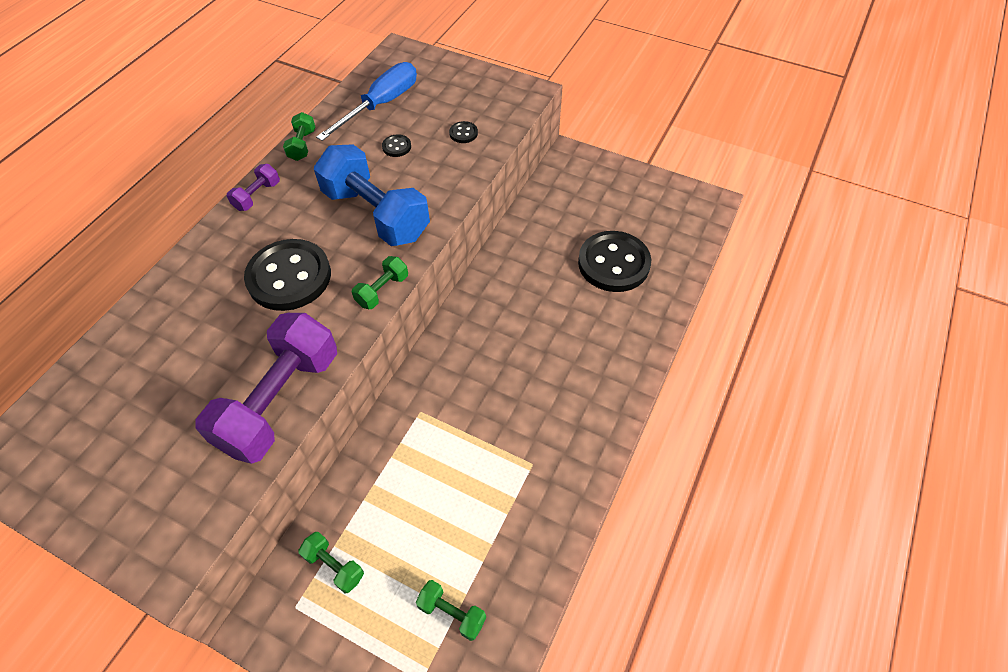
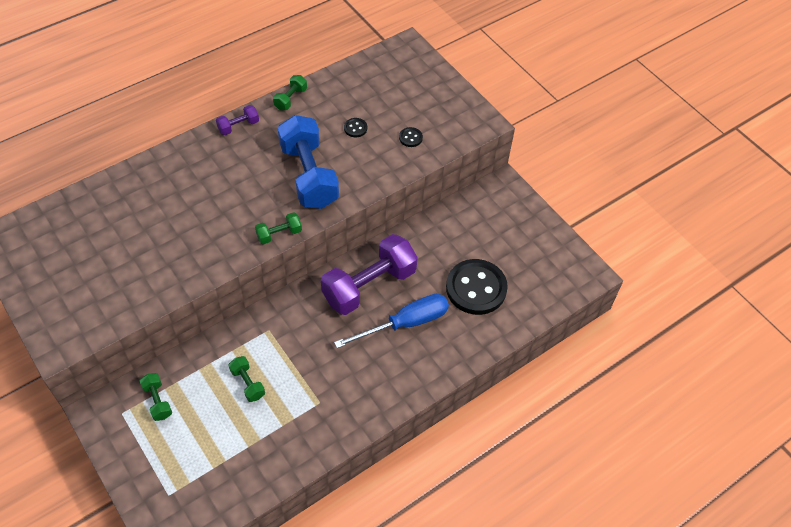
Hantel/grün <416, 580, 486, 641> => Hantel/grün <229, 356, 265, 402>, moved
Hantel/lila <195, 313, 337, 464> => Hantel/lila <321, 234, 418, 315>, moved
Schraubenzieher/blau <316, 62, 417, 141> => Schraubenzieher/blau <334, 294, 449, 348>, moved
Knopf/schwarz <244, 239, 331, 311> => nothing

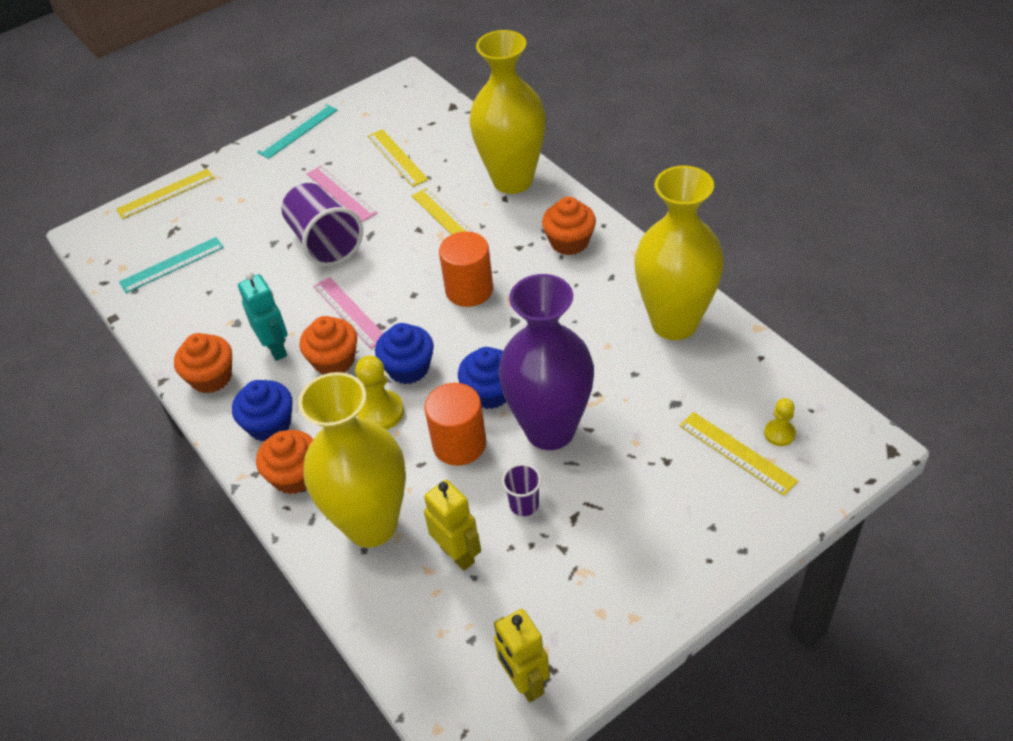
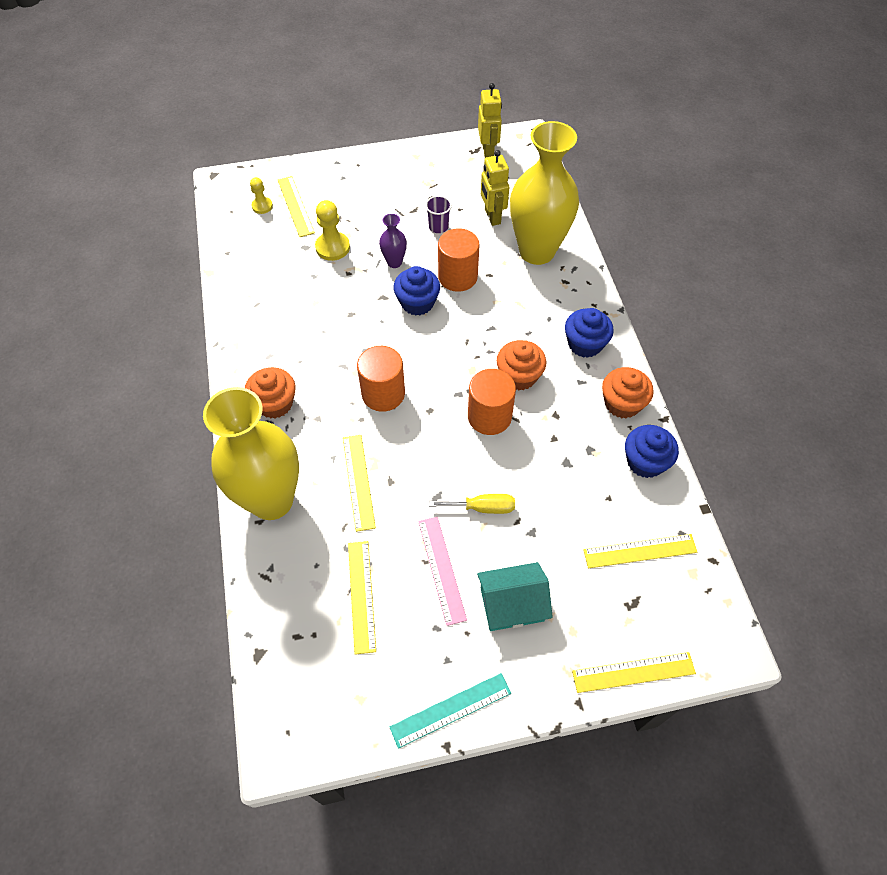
Bauer/gelb <355, 356, 404, 430> => Bauer/gelb <315, 200, 350, 261>, moved
Vase/lila <498, 274, 594, 450> => Vase/lila <379, 214, 407, 268>, x0.41
Becher/lila <281, 183, 363, 266> => Schraubenzieher/gelb <429, 494, 515, 514>
Lineal/rosa <313, 277, 383, 349> => Vollzylinder/orange <468, 369, 516, 435>
nothing => Haus/türkis <477, 562, 553, 631>
Lineal/türkis <119, 237, 224, 293> => Lineal/gelb <583, 534, 697, 568>
Muffin/blau <375, 323, 434, 384> => Muffin/blau <625, 425, 679, 478>, moved
Roboter/türkis <238, 272, 288, 361> => nothing
Muffin/orange <256, 430, 313, 494> => nothing
Vase/gelb <634, 166, 724, 340> => nothing

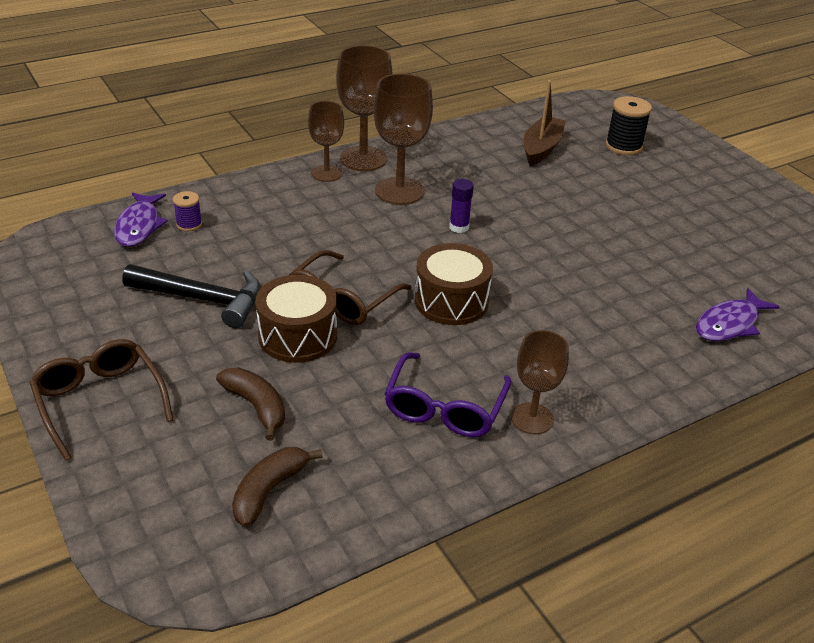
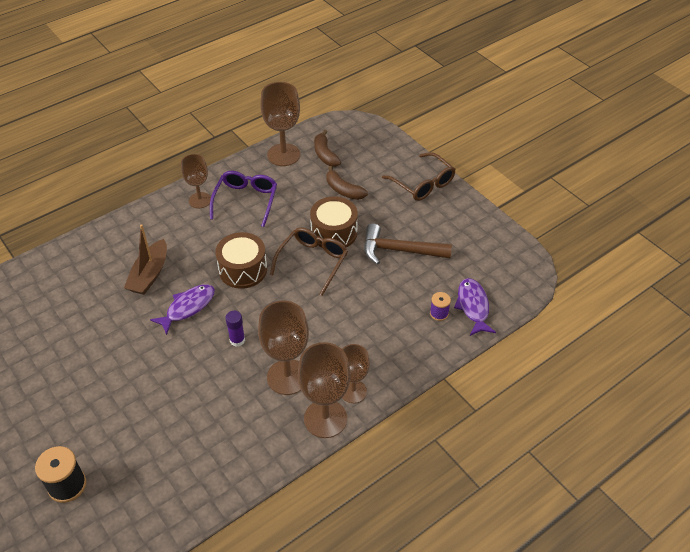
Boot/braun <523, 80, 566, 166> => Boot/braun <124, 224, 167, 295>, moved
Fisch/lila <696, 288, 779, 341> => Fisch/lila <150, 284, 215, 335>, moved
nothing => Kelch/braun <260, 82, 300, 166>
Banane/braun <232, 447, 322, 527> => Banane/braun <314, 130, 341, 167>, 135 degrees clockwise
Hammer/schwarz <122, 264, 261, 328> => Hammer/braun <364, 223, 452, 265>

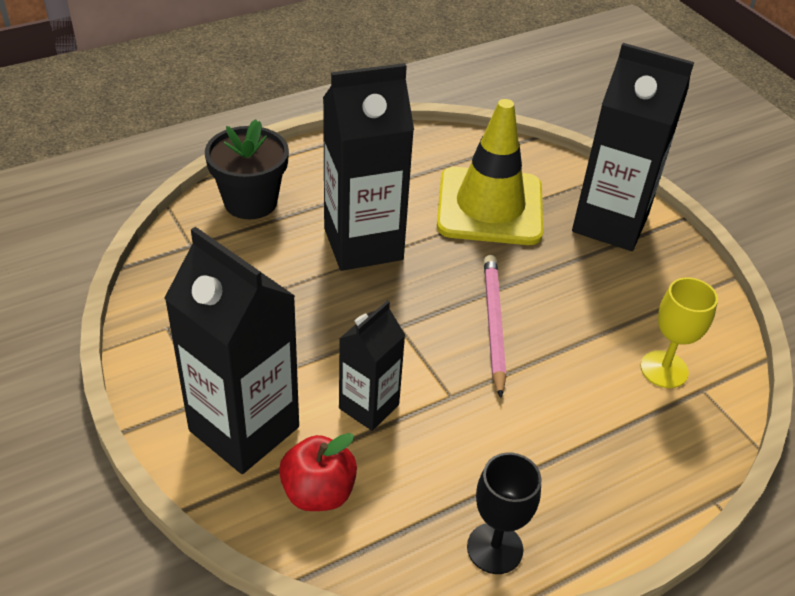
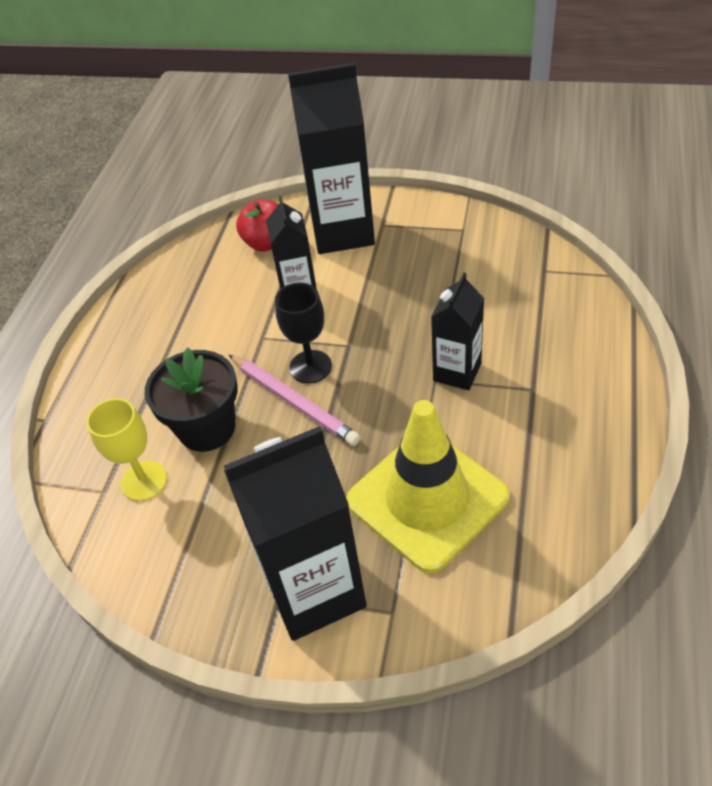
Blumentopf/schwarz <205, 119, 289, 219> => Blumentopf/schwarz <145, 348, 238, 452>, moved
Kelch/schwarz <467, 453, 542, 574> => Kelch/schwarz <275, 282, 332, 384>, moved
Getränkekarton/schwarz <323, 63, 414, 271> => Getränkekarton/schwarz <431, 272, 484, 390>, x0.57

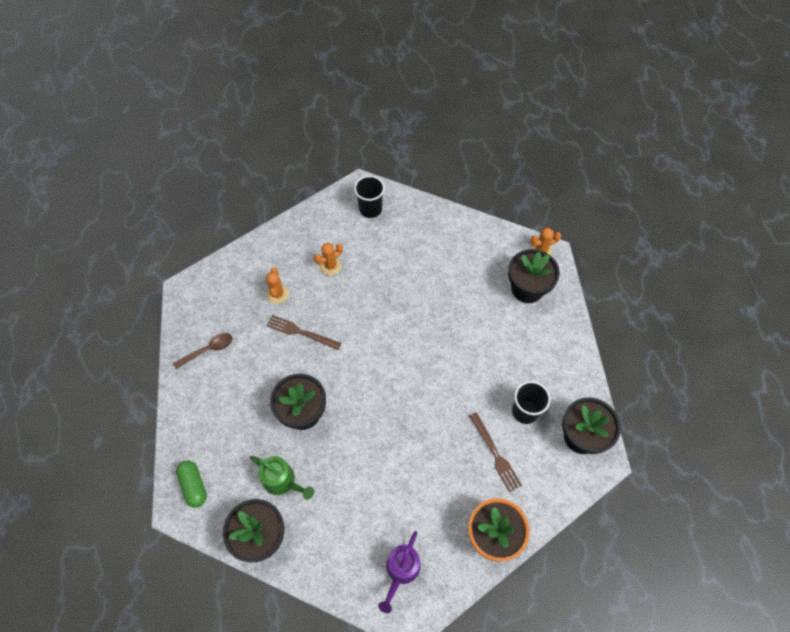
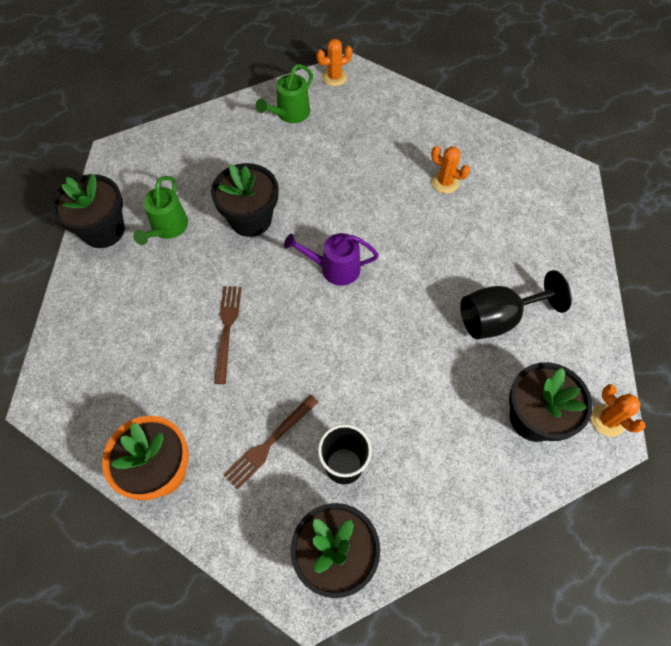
Gabel/braun <266, 315, 341, 350> => Gabel/braun <214, 286, 242, 384>, moved
Löffel/braun <173, 333, 233, 369> => Gießkanne/grün <255, 64, 313, 123>
Gießkanne/lila <378, 531, 421, 613> => Gießkanne/lila <284, 233, 379, 286>, moved
Kaktus/orange <266, 267, 289, 304> => Kaktus/orange <316, 39, 352, 86>, moved
nothing => Kelch/schwarz <460, 270, 572, 339>
Kapsel/grün <176, 461, 207, 508> => nothing
Becher/schwarz <354, 176, 385, 218> => nothing

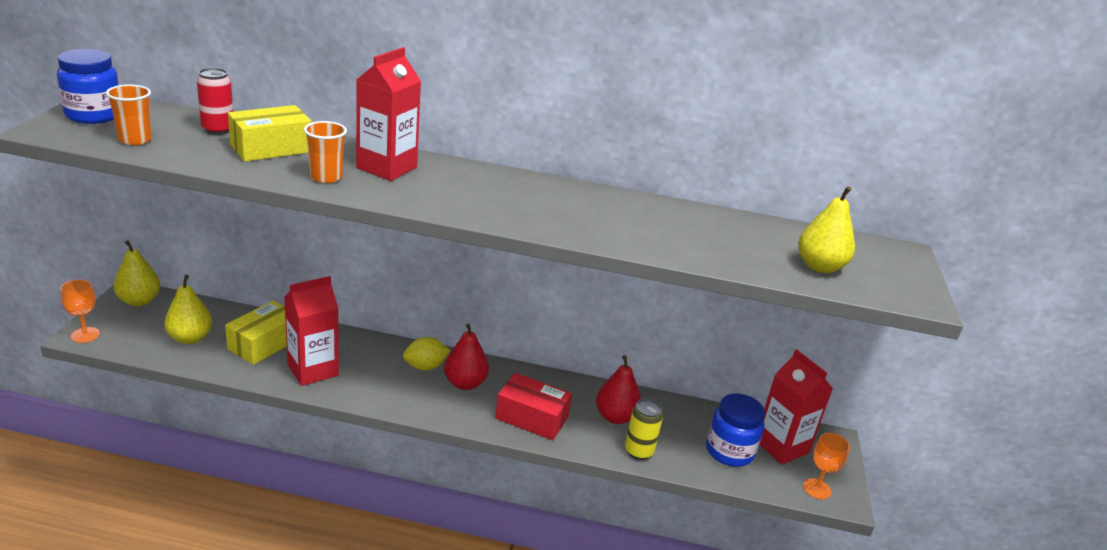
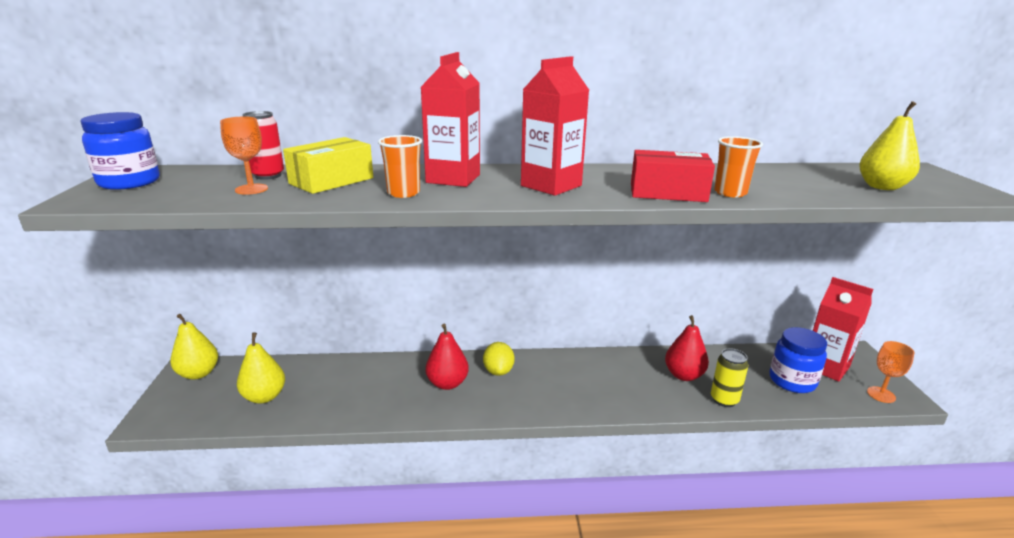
Kelch/orange <61, 279, 100, 343> => Kelch/orange <220, 116, 268, 195>, moved
Birne/rot <444, 323, 489, 390> => Birne/rot <425, 324, 469, 390>, moved
Zitrone/gelb <403, 337, 450, 370> => Zitrone/gelb <483, 342, 514, 376>, 60 degrees counterclockwise
Getränkekarton/rot <284, 276, 339, 386> => Getränkekarton/rot <521, 56, 589, 196>, moved
Schachtel/rot <495, 373, 572, 440> => Schachtel/rot <631, 150, 715, 202>, moved
Becher/orange <106, 84, 152, 145> => Becher/orange <714, 136, 763, 197>, moved
Schachtel/gelb <225, 300, 287, 365> => nothing

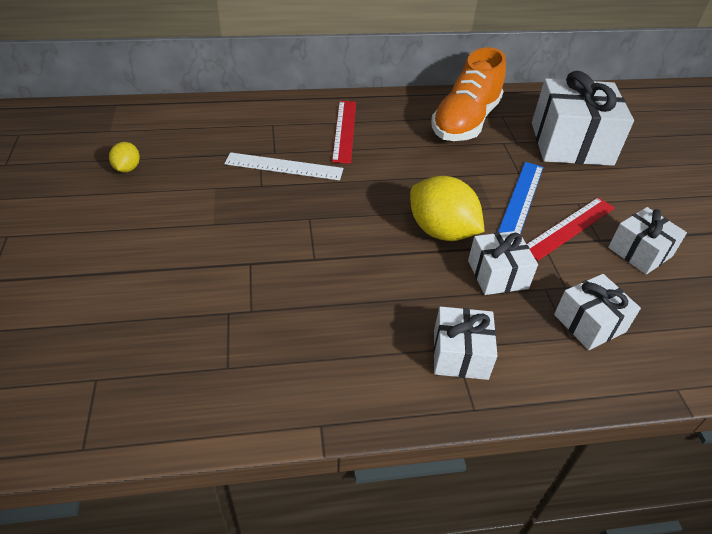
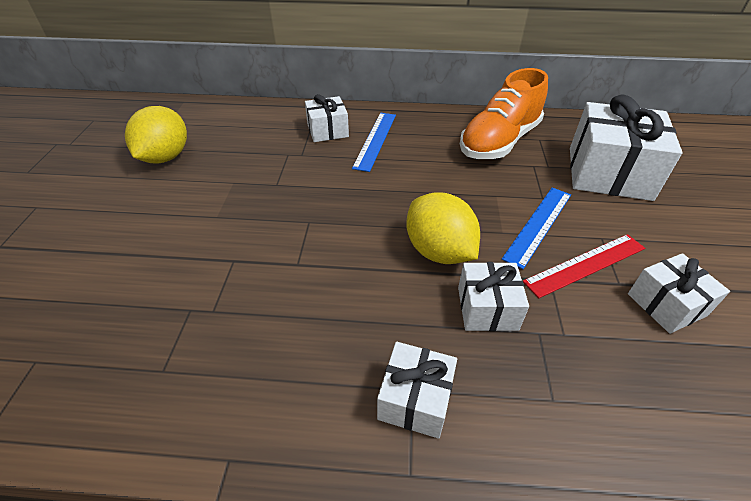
Zitrone/gelb <109, 142, 140, 173> => Zitrone/gelb <125, 106, 187, 163>, x2.00
Geschenk/weiß <554, 274, 641, 350> => Geschenk/weiß <305, 94, 349, 142>, moved
Lineal/rot <332, 101, 356, 164> => Lineal/blau <352, 113, 396, 172>
Lineal/weiß <224, 152, 343, 180> => nothing

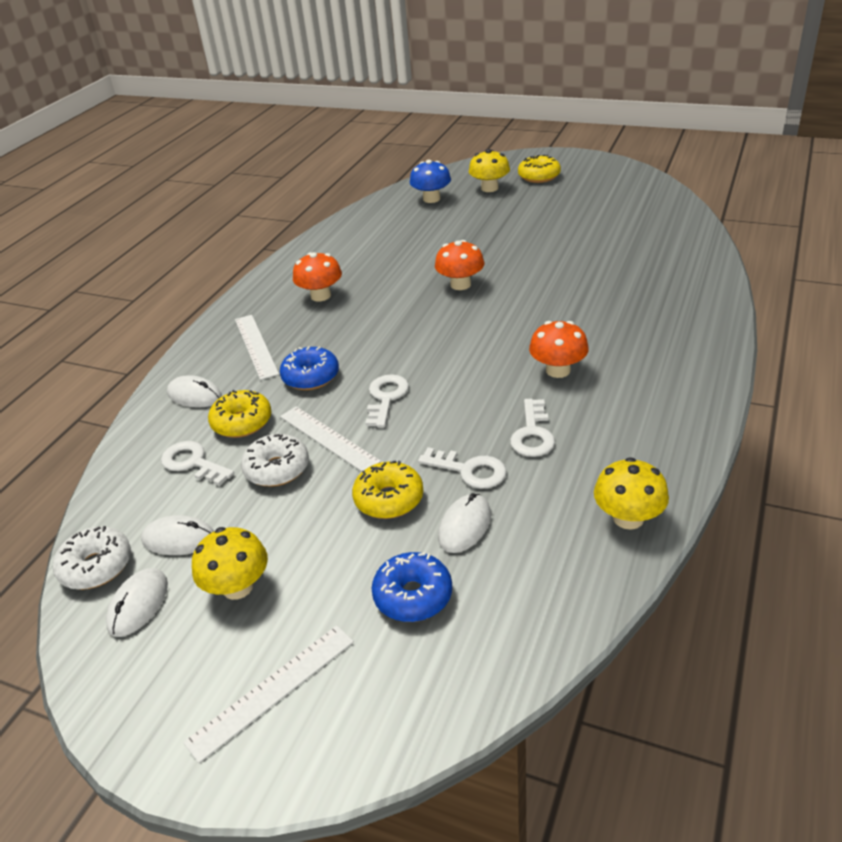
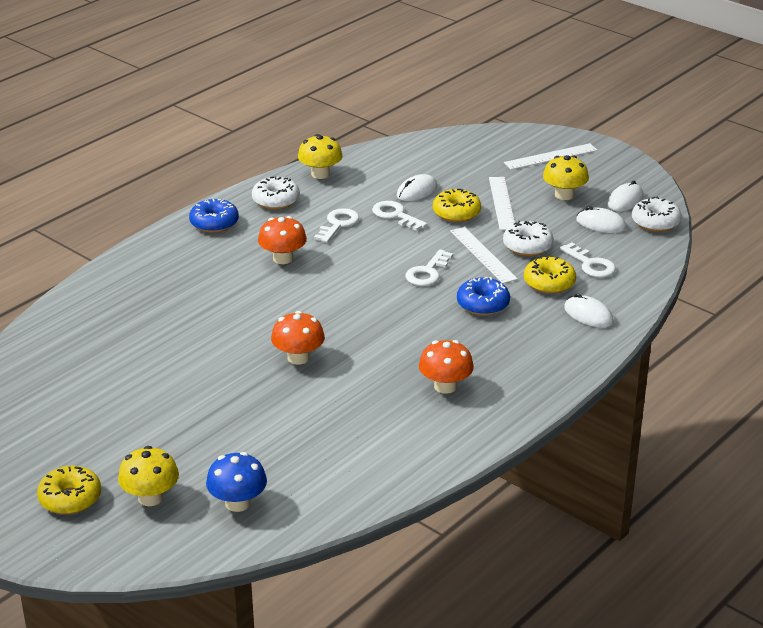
Donut/blau <371, 552, 452, 622> => Donut/blau <189, 199, 239, 233>, moved
nothing => Donut/weiß <252, 176, 300, 210>
Lineal/weiß <235, 315, 279, 380> => Lineal/weiß <489, 177, 515, 230>, moved

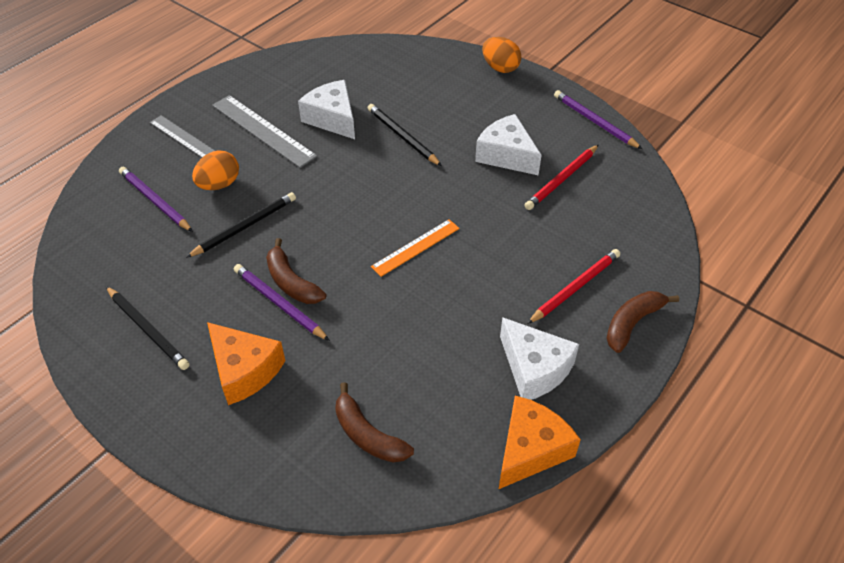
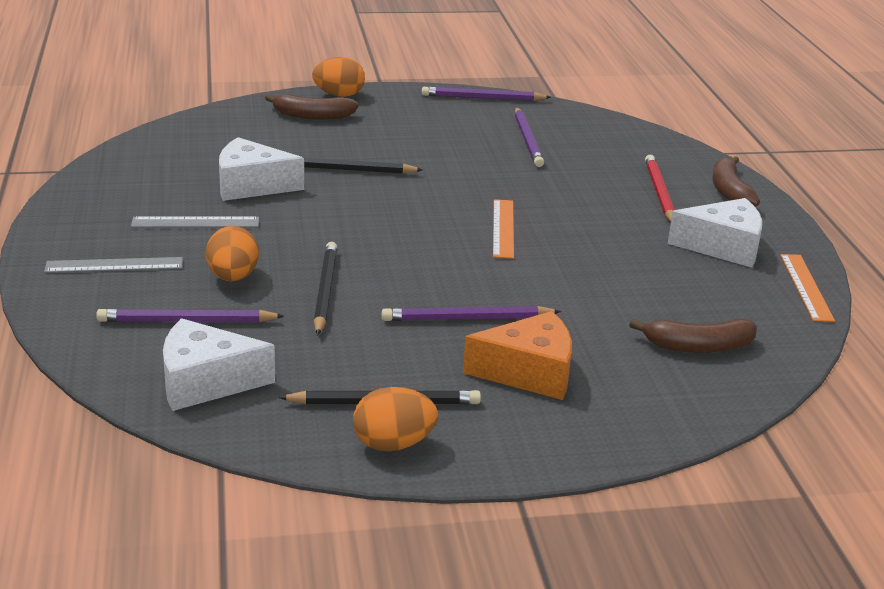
Lineal/grau <212, 95, 317, 168> => Lineal/grau <131, 217, 259, 227>, x0.65
Käse/weiß <475, 114, 541, 176> => Käse/weiß <163, 318, 275, 411>, moved
Banane/braun <266, 238, 326, 304> => Banane/braun <265, 94, 359, 120>, moved
nothing => Ei/orange <353, 387, 438, 452>
Bleistift/rot <525, 145, 599, 210> => Bleistift/lila <515, 107, 544, 167>
Käse/orange <499, 396, 581, 489> => Lineal/orange <780, 254, 835, 322>

